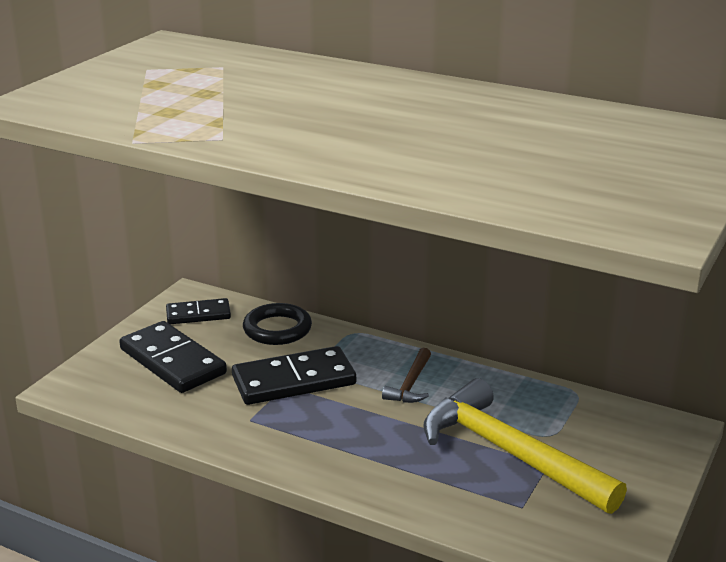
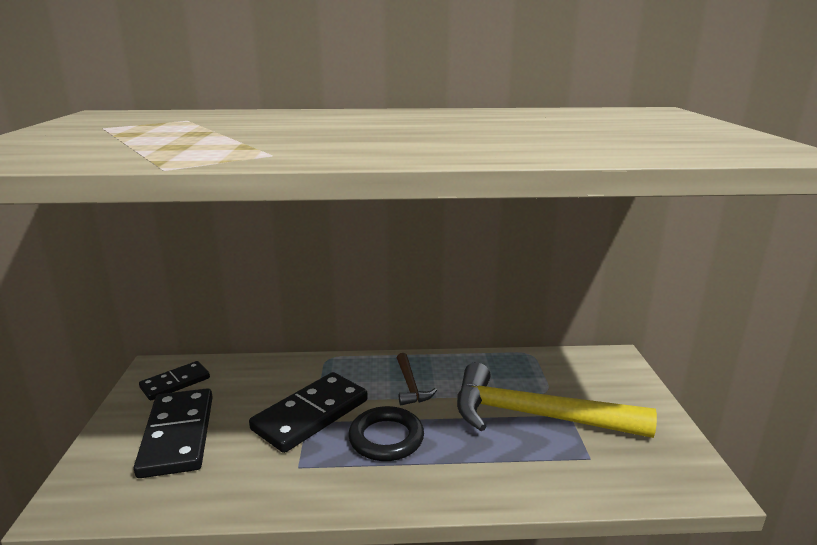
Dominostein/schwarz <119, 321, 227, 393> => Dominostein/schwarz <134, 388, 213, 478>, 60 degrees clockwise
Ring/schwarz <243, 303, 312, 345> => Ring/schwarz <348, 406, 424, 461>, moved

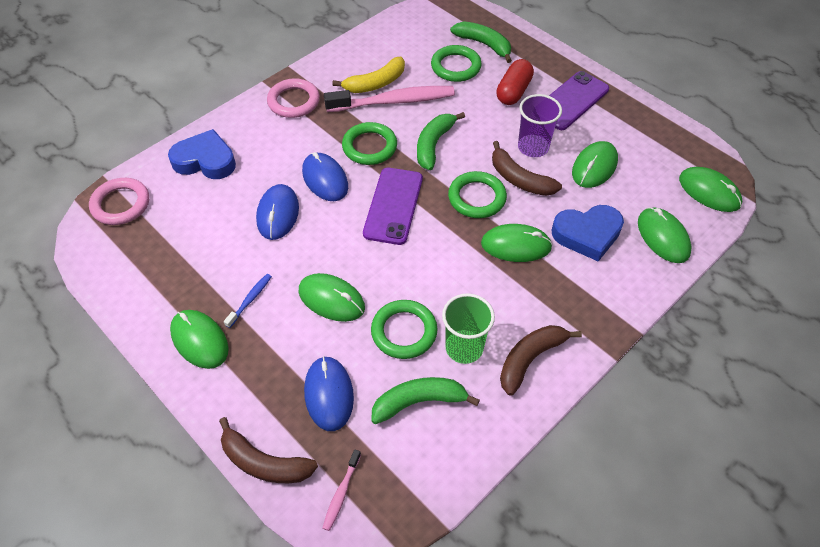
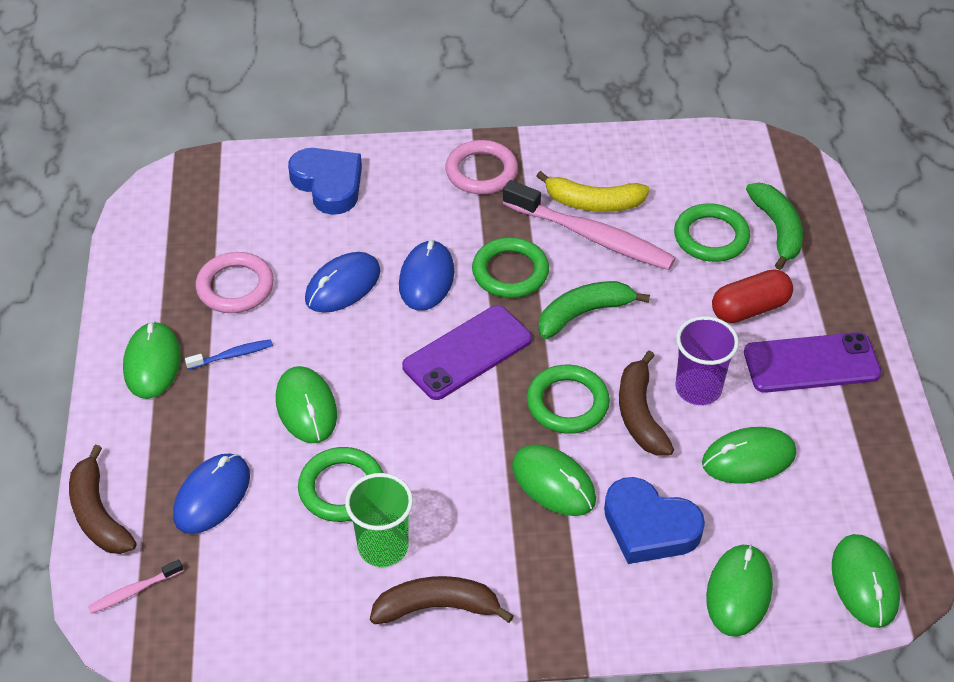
Ring/rosa <89, 178, 149, 225> => Ring/rosa <196, 252, 274, 313>, moved
Banane/grün <371, 377, 480, 424> => nothing

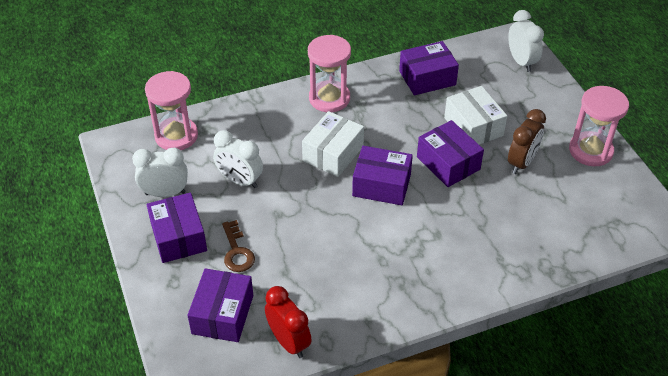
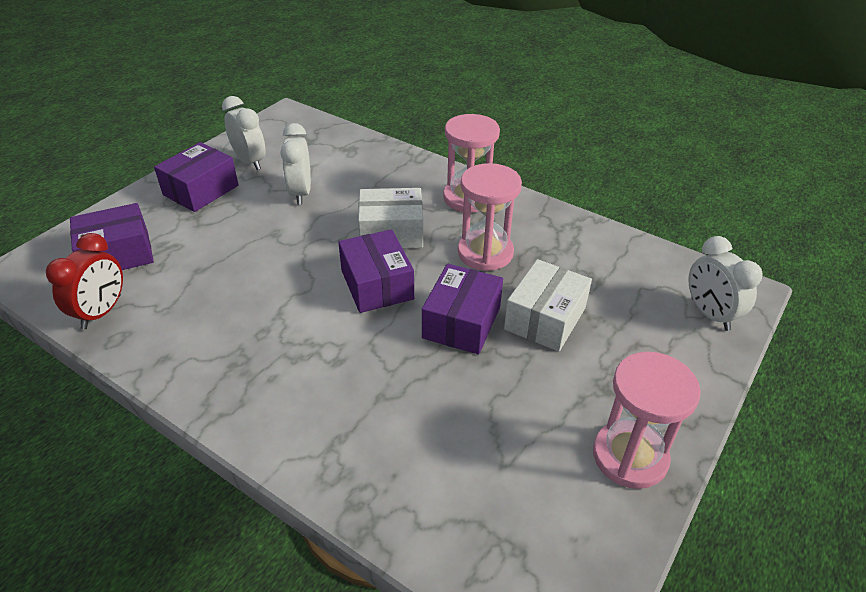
Sanduhr/rosa <145, 71, 198, 150> => Sanduhr/rosa <458, 163, 522, 271>, moved
Wecker/weiß <508, 10, 544, 72> => Wecker/weiß <688, 236, 762, 331>, 120 degrees clockwise
Schlüssel/braun <222, 220, 255, 272> => nothing
Schachtel/lila <399, 41, 459, 95> => nothing
Wecker/braun <508, 109, 546, 174> => nothing

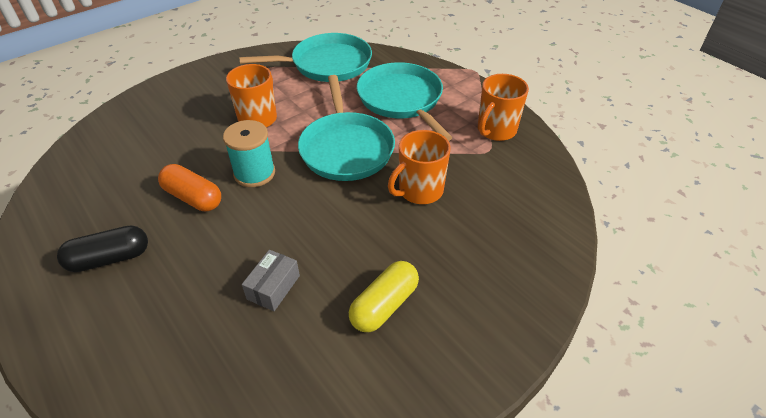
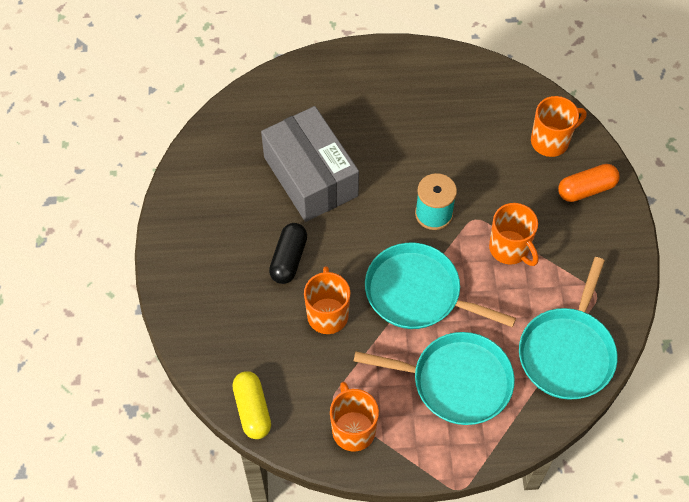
Kapsel/gelb <349, 261, 419, 332> => Kapsel/gelb <232, 371, 271, 439>, moved
Schachtel/grau <242, 250, 300, 311> => Schachtel/grau <261, 106, 359, 222>, x2.48
Kapsel/schwarz <57, 225, 148, 272> => Kapsel/schwarz <269, 223, 307, 284>, moved
nothing => Tasse/orange <531, 96, 587, 157>
Kapsel/orange <158, 164, 221, 211> => Kapsel/orange <558, 164, 620, 202>, moved

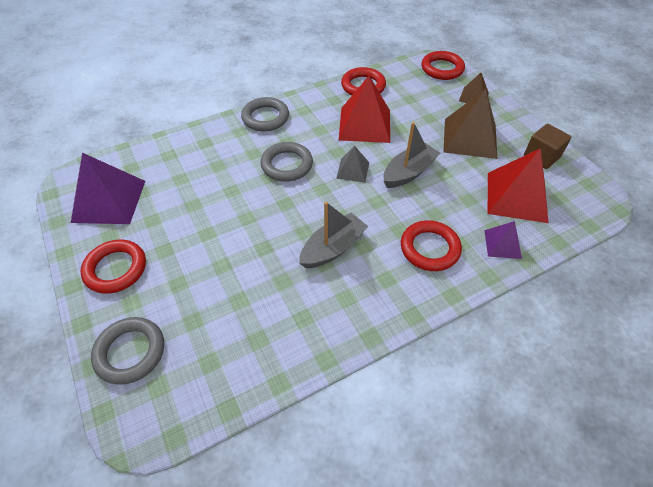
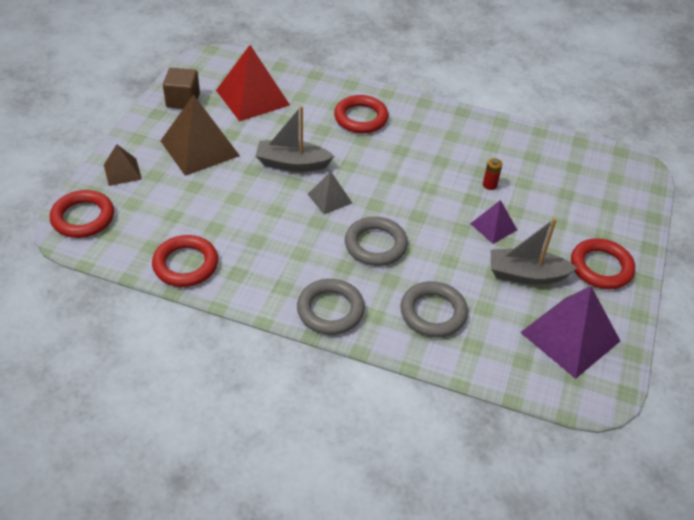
Ring/grau <91, 317, 164, 385> => Ring/grau <400, 281, 468, 337>, moved
Pyramide/lila <484, 221, 522, 259> => Pyramide/lila <470, 200, 517, 244>, moved
nothing => Batterie/rot <483, 158, 502, 190>
Boot/grau <299, 201, 368, 268> => Boot/grau <491, 218, 577, 285>, moved
Pyramide/rot <339, 76, 390, 143> => nothing

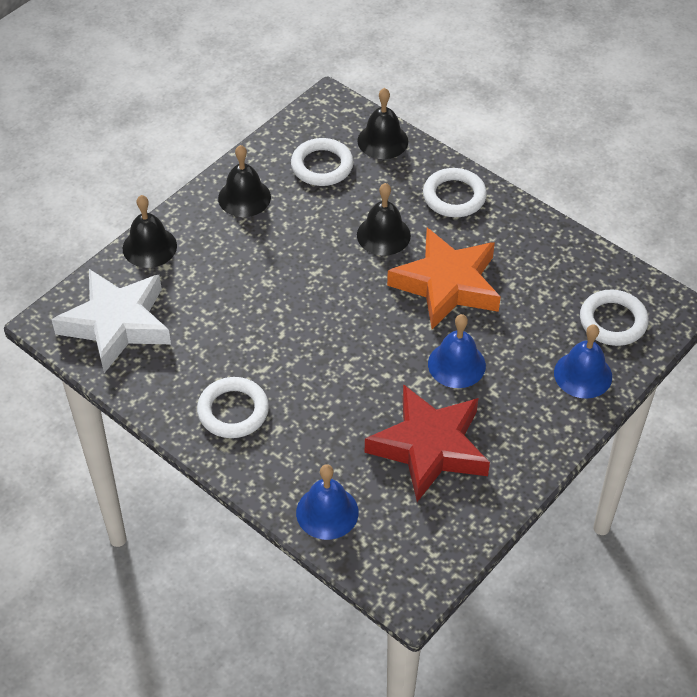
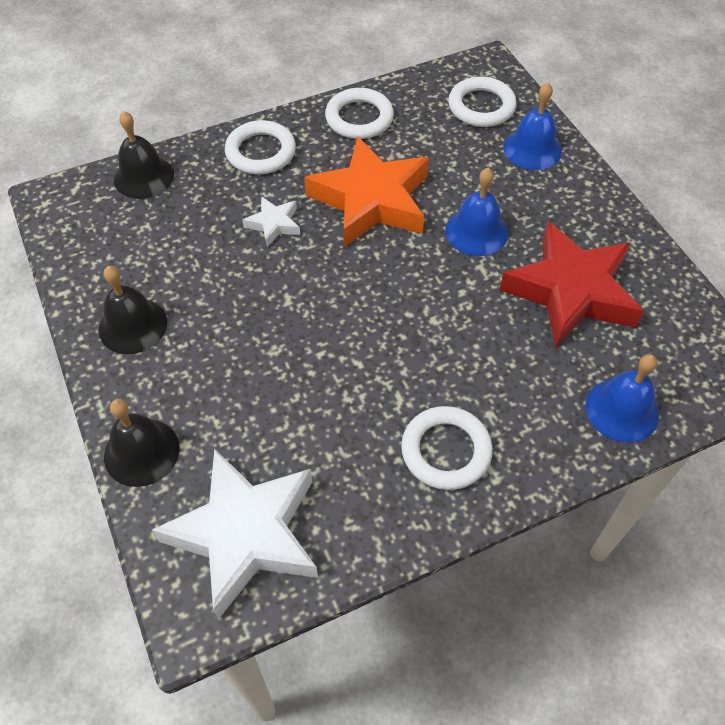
Glocke/schwarz <357, 183, 411, 256> => Stern/weiß <243, 196, 300, 247>
Ring/weiß <291, 138, 354, 186> => Ring/weiß <325, 88, 394, 139>, moved

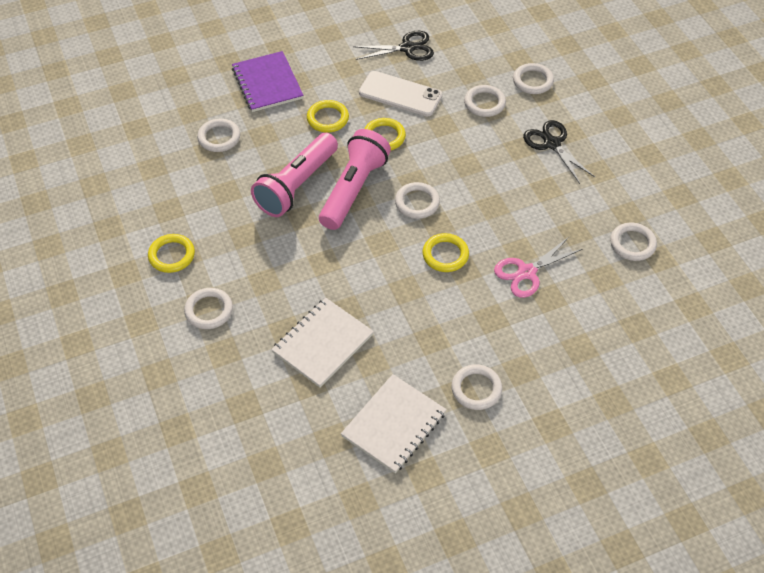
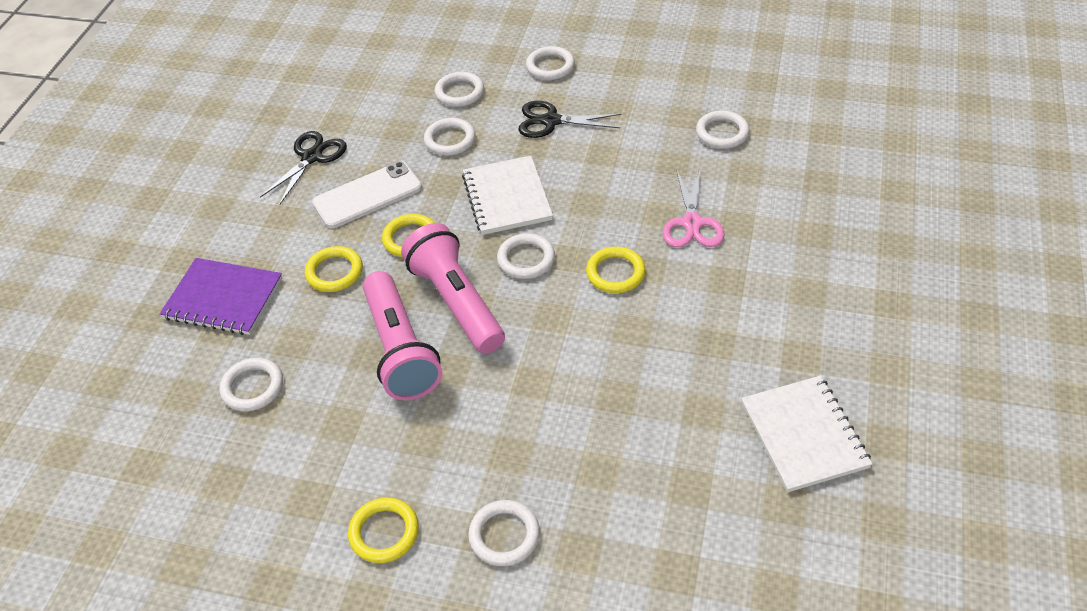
Notizbuch/weiß <271, 298, 374, 387> => Notizbuch/weiß <462, 155, 553, 235>, moved
Ring/weiß <451, 364, 502, 410> => Ring/weiß <526, 46, 575, 80>, moved

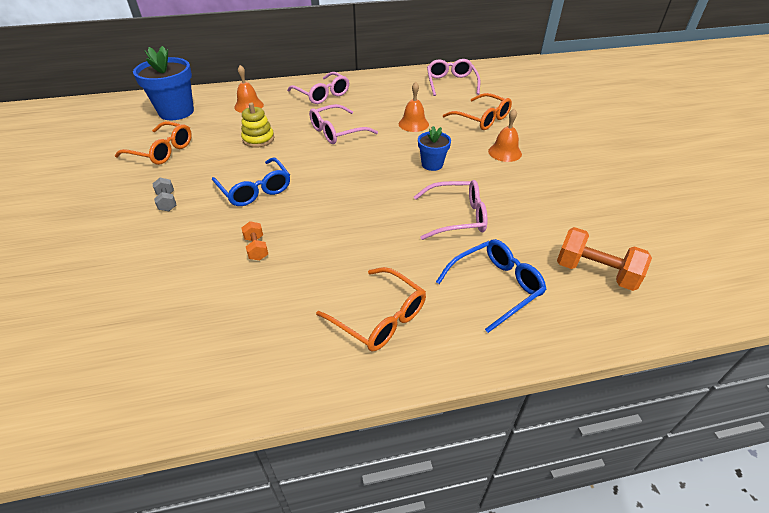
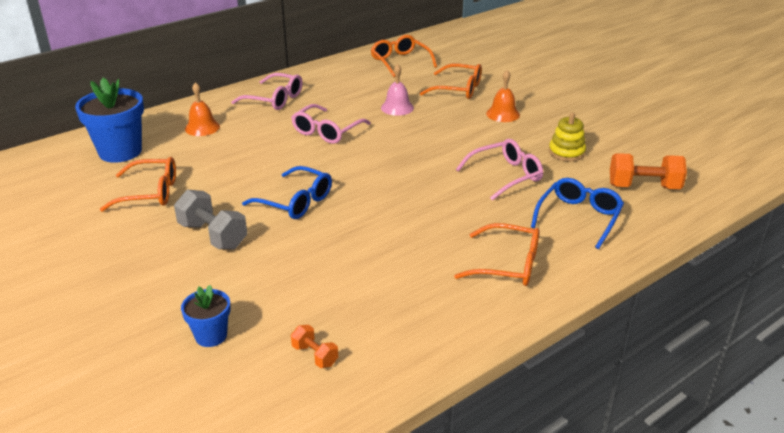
Hantel/grau <152, 178, 176, 211> => Hantel/grau <174, 189, 247, 249>, x1.85
Blumentopf/blau <418, 126, 451, 171> => Blumentopf/blau <181, 285, 231, 347>, moved
Hantel/orange <241, 221, 268, 260> => Hantel/orange <291, 325, 338, 368>, moved
Brille/rosa <427, 59, 481, 96> => Brille/orange <371, 35, 437, 78>
Glocke/orange <399, 82, 429, 132> => Glocke/rosa <381, 64, 414, 116>
Stapelspielzeug/gelb <241, 103, 274, 148> => Stapelspielzeug/gelb <549, 113, 586, 161>, moved

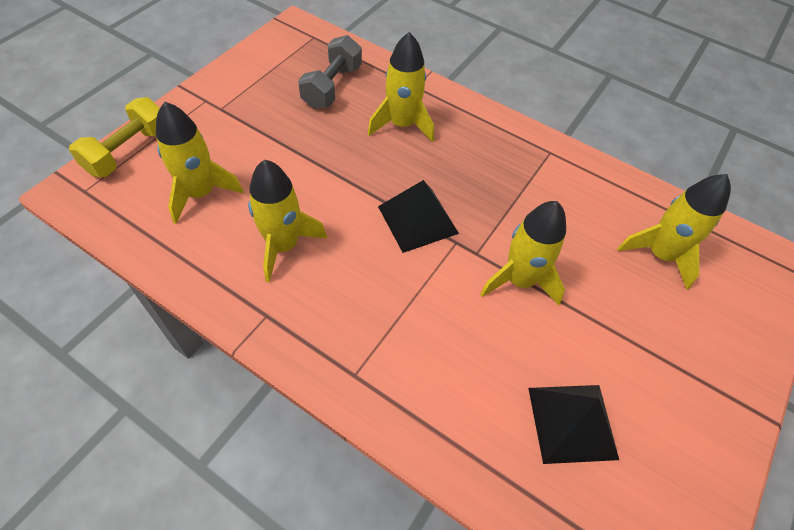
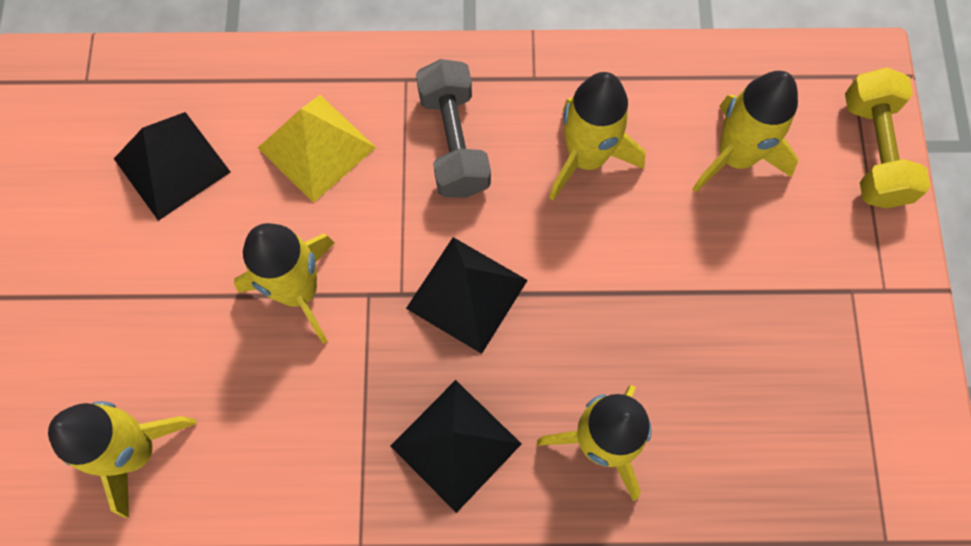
nothing => Pyramide/gelb <258, 95, 376, 203>
nothing => Pyramide/schwarz <390, 380, 522, 513>
Hantel/grau <298, 35, 362, 109> => Hantel/grau <416, 59, 491, 198>, moved

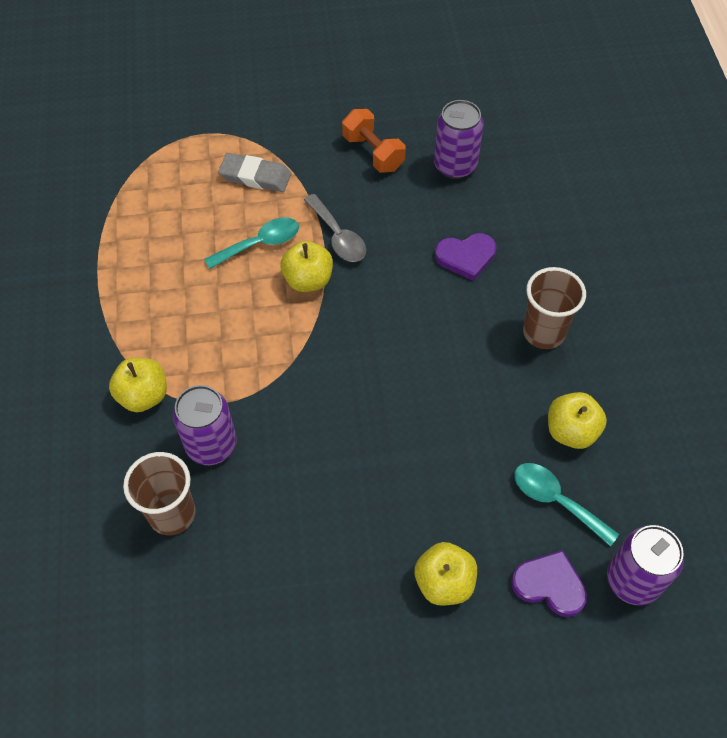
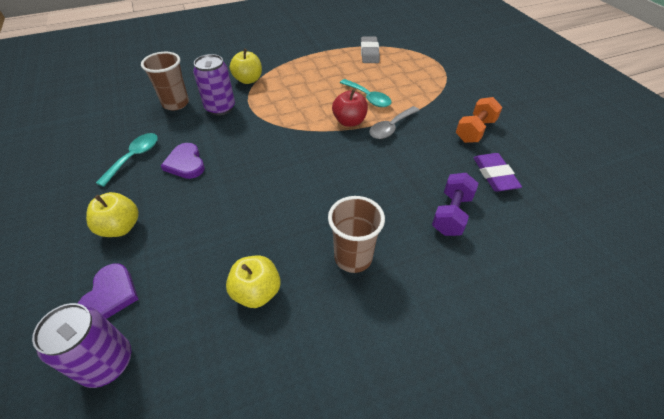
Löffel/türkis <514, 463, 619, 547> => Löffel/türkis <96, 133, 158, 187>, moved
Herz/lila <435, 233, 496, 281> => Herz/lila <161, 143, 205, 179>, moved
Apfel/gelb <281, 241, 333, 292> => Apfel/rot <332, 89, 368, 127>
Radiergummi/grau <218, 153, 291, 192> => Radiergummi/grau <361, 37, 380, 63>, moved
nothing => Hantel/lila <432, 173, 479, 236>
Dose/lila <434, 100, 483, 179> => Radiergummi/lila <473, 153, 522, 192>

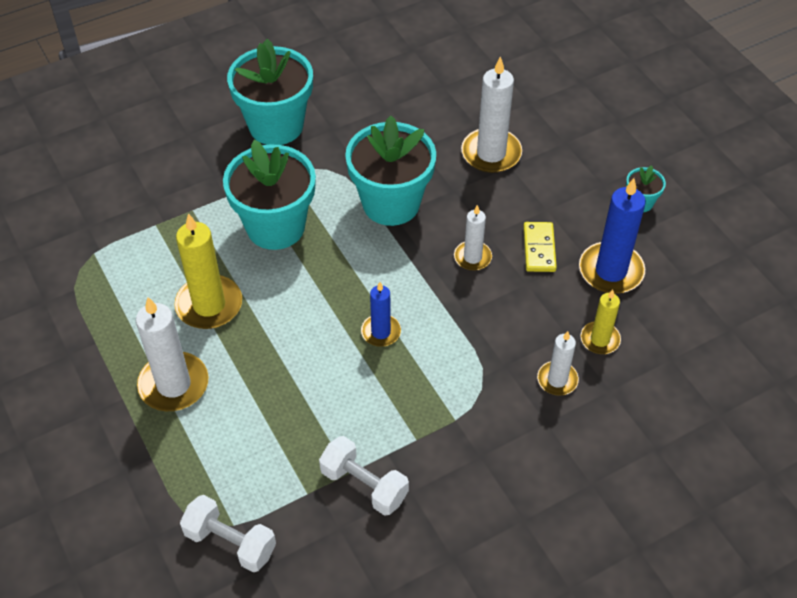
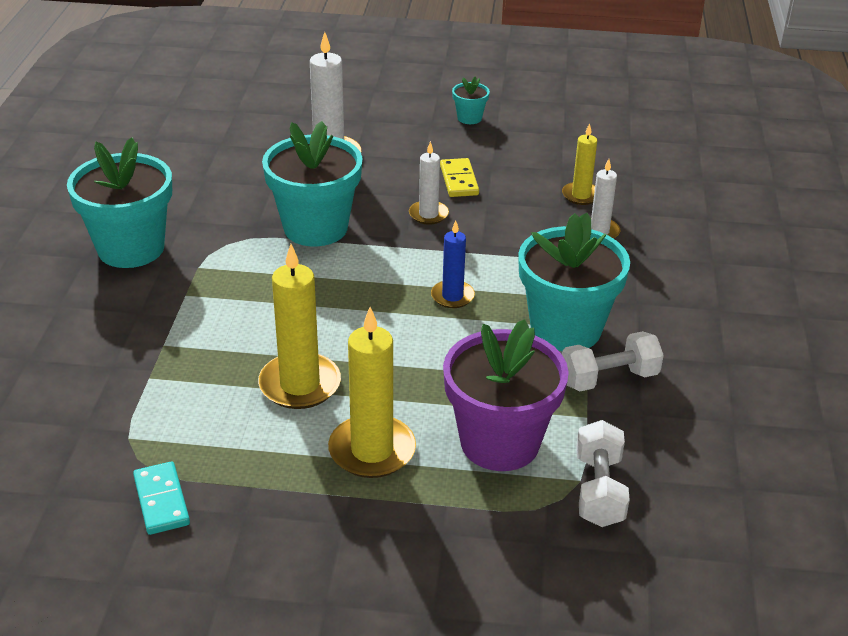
nothing => Dominostein/türkis <133, 461, 190, 535>
Kerze/weiß <136, 297, 208, 411> => Kerze/gelb <328, 307, 416, 478>
Dominostein/gelb <523, 222, 557, 272> => Dominostein/gelb <440, 158, 479, 197>, 45 degrees clockwise
nothing => Blumentopf/lila <443, 319, 569, 471>
Blumentopf/türkis <223, 140, 316, 250> => Blumentopf/türkis <518, 213, 630, 351>, moved
Hantel/weiß <180, 495, 276, 572> => Hantel/weiß <576, 420, 630, 527>, 60 degrees counterclockwise
Kerze/blau <579, 178, 646, 294> => nothing

